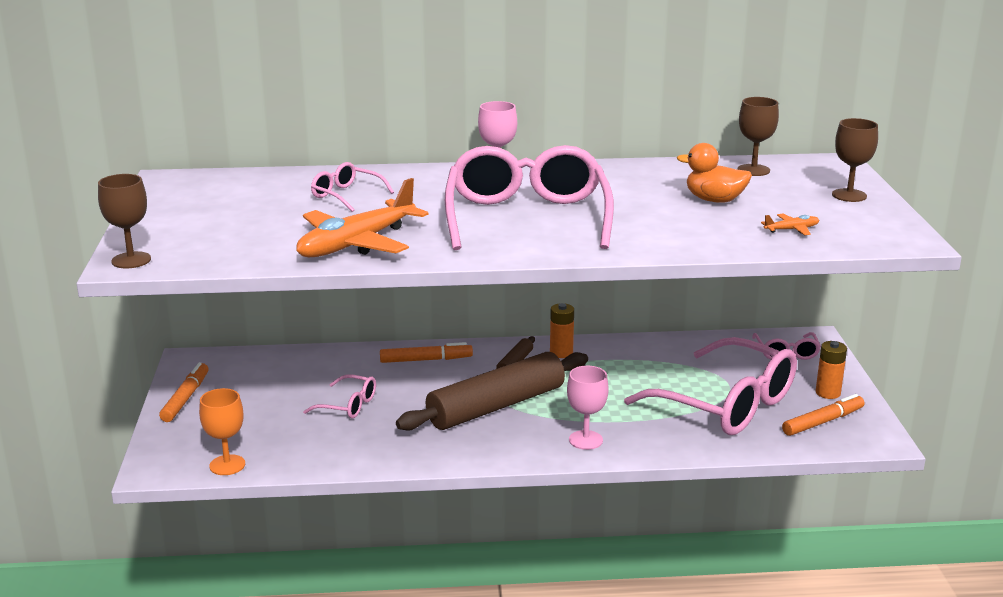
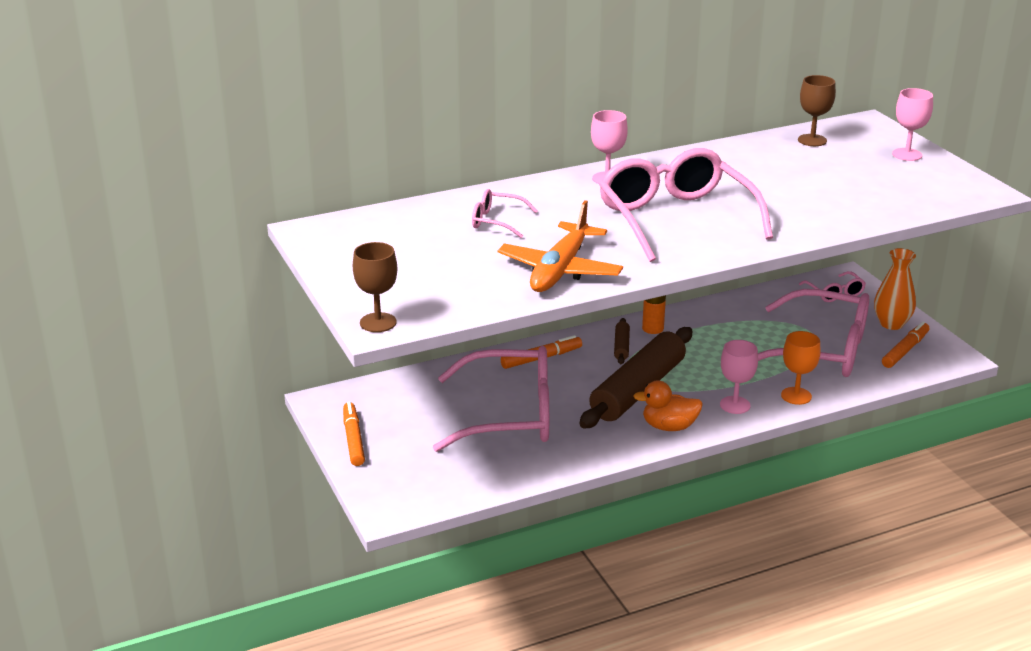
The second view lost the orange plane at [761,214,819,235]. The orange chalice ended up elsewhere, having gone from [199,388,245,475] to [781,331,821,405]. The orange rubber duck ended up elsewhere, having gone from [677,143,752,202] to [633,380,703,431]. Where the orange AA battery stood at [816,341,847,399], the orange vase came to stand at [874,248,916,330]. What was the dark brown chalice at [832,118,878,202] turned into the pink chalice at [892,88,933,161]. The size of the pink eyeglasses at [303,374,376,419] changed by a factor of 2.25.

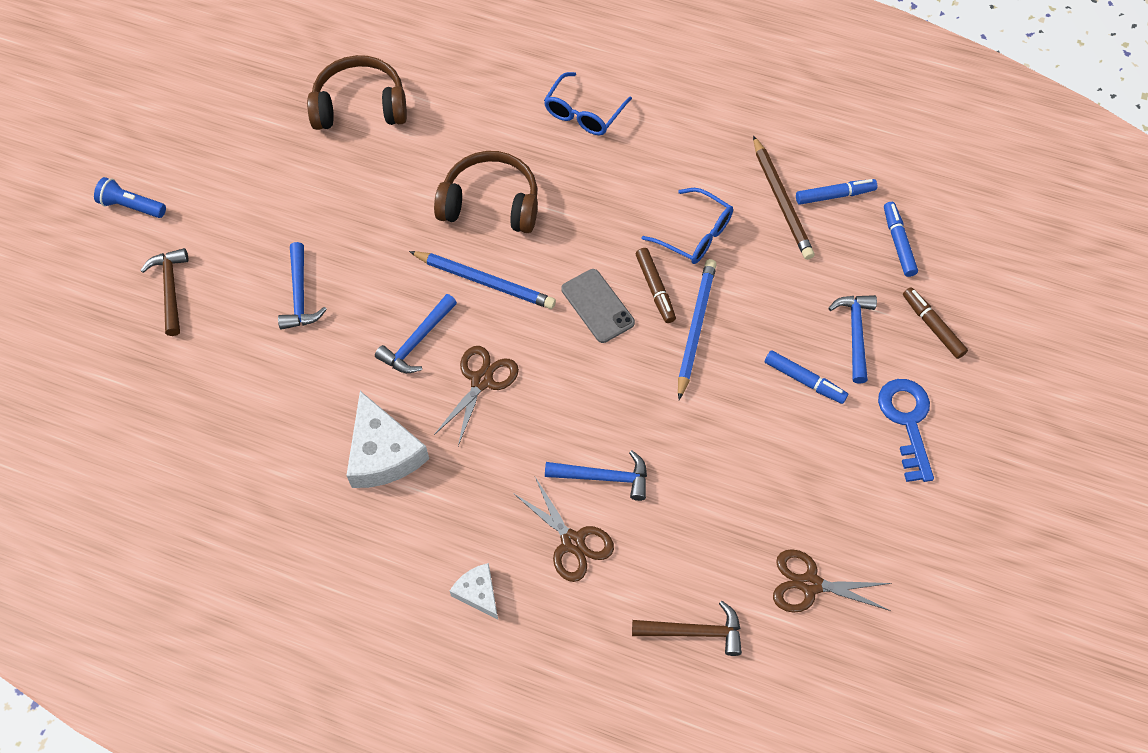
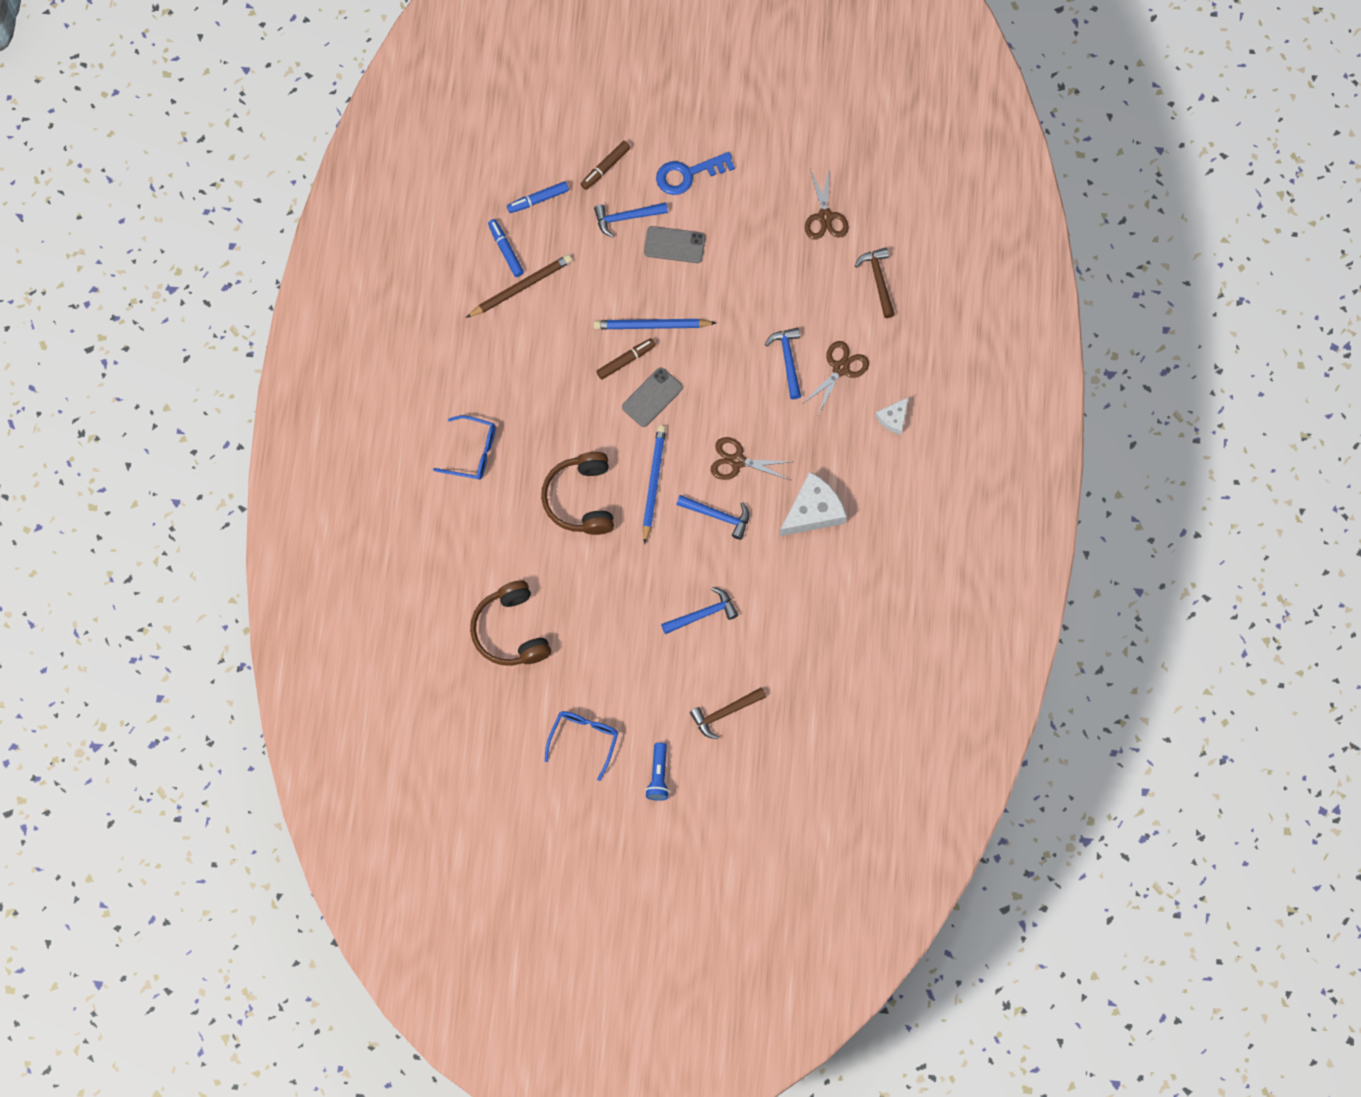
The blue eyeglasses ended up elsewhere, having gone from [641,188,733,264] to [545,711,618,781]. Where the blue felt pen stood at [765,350,848,404], the gray smartphone came to stand at [644,226,705,263].

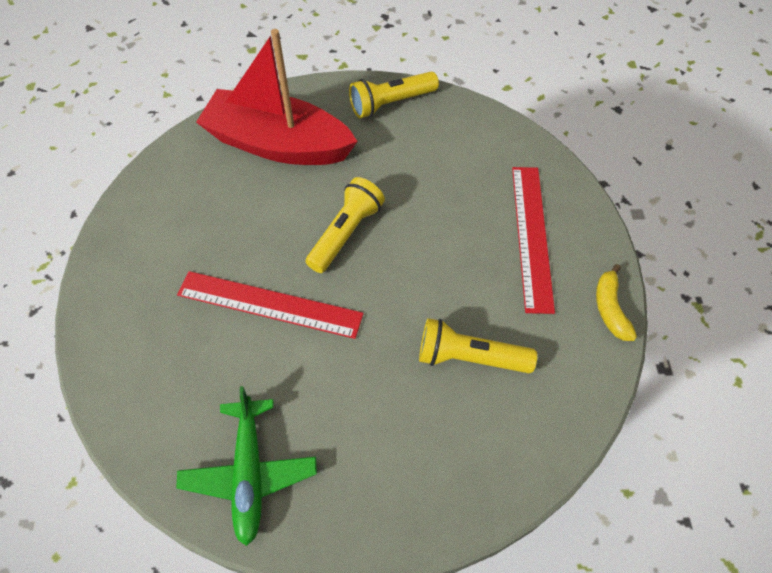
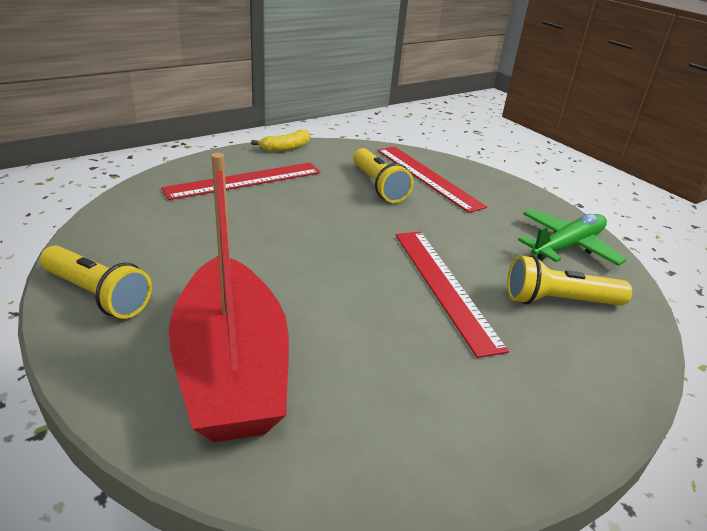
The second view gained the crimson straightedge at [377,146,487,213]. The yellow pocket torch ended up elsewhere, having gone from [305,177,385,273] to [507,255,632,306].

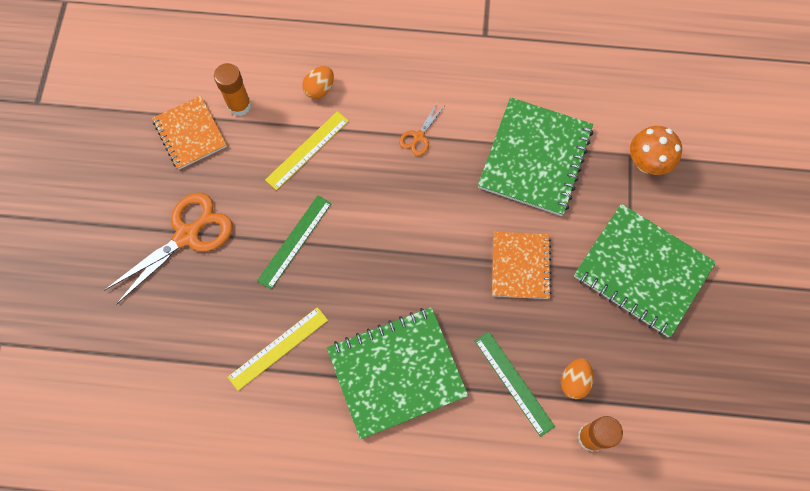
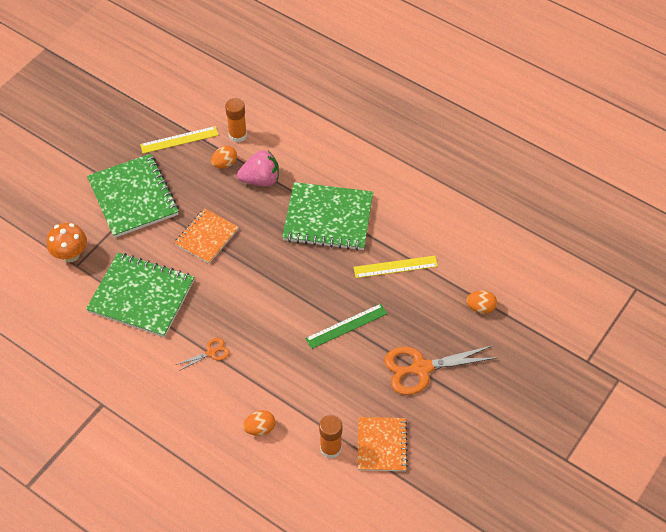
The second view gained the orange egg at [466,291,497,314]. The yellow straightedge ended up elsewhere, having gone from [265,111,349,190] to [140,126,218,154]. Where the leaf-green straightedge stood at [475,332,555,437], the pink toy strawberry came to stand at [237,150,279,186]. The leaf-green exercise book at [478,97,593,216] ended up facing another way, 60 degrees clockwise from before.

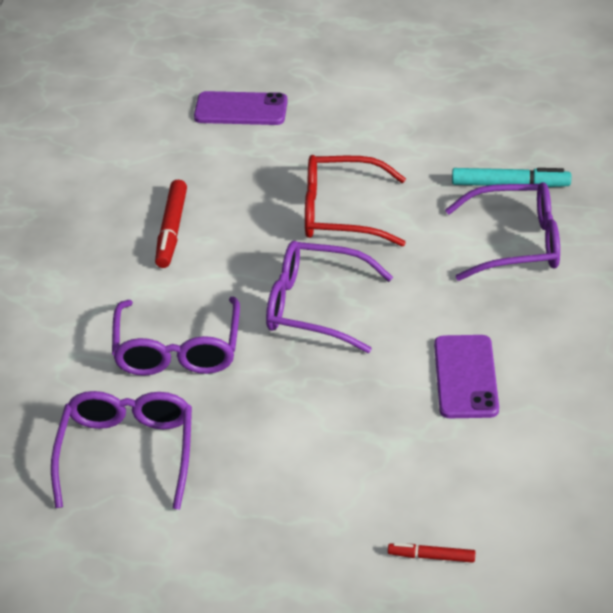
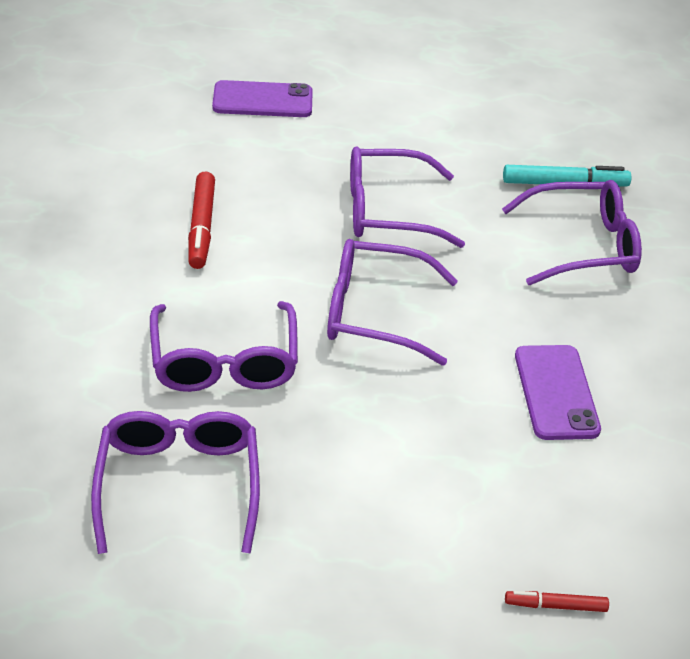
What was the crimson eyeglasses at [305,155,406,246] turned into the violet eyeglasses at [350,146,465,248].

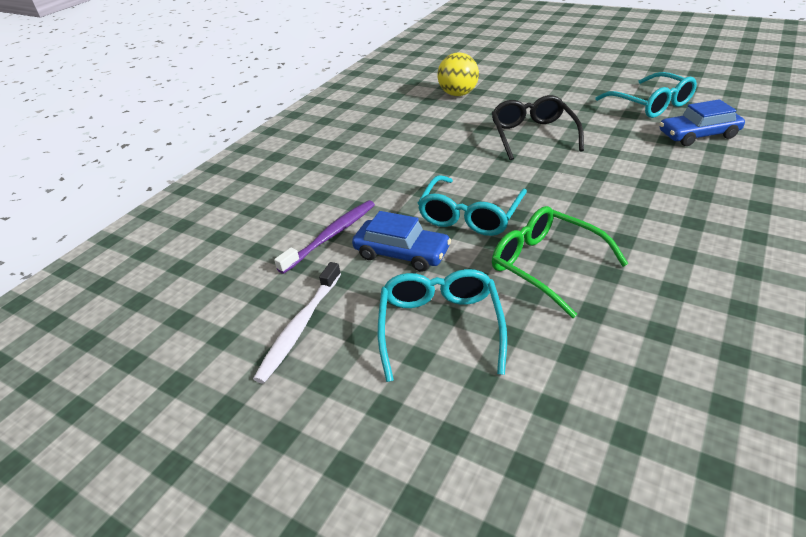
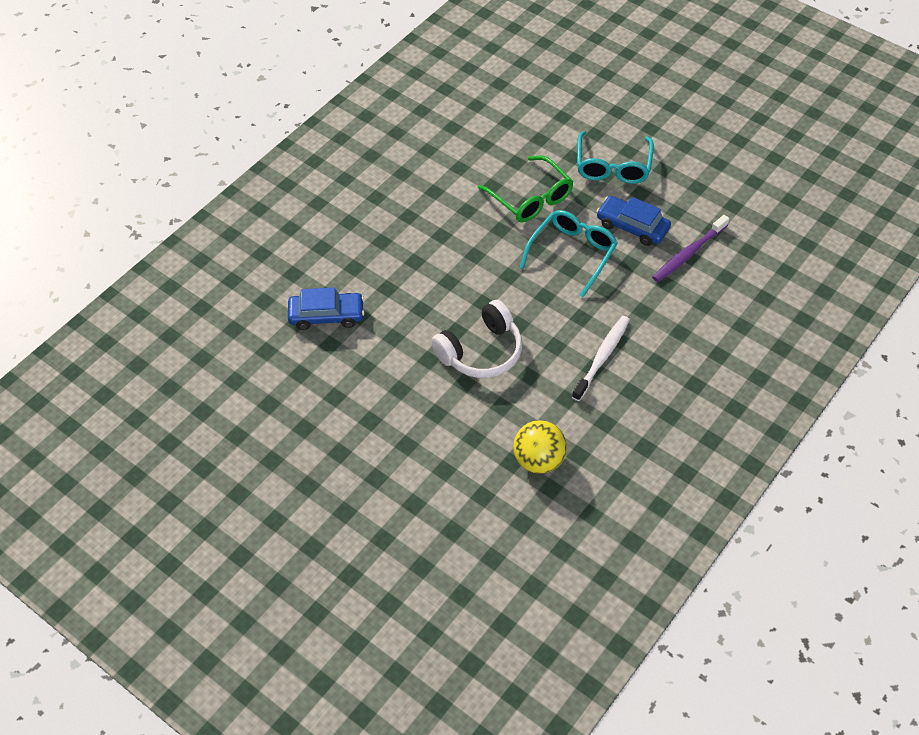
The second view lost the turquoise eyeglasses at [595,72,697,118]. The snow-white toothbrush ended up elsewhere, having gone from [253,262,341,383] to [572,316,630,401]. Where the jet-black eyeglasses stood at [492,95,584,160], the snow-white over-ear headphones came to stand at [431,300,522,378].

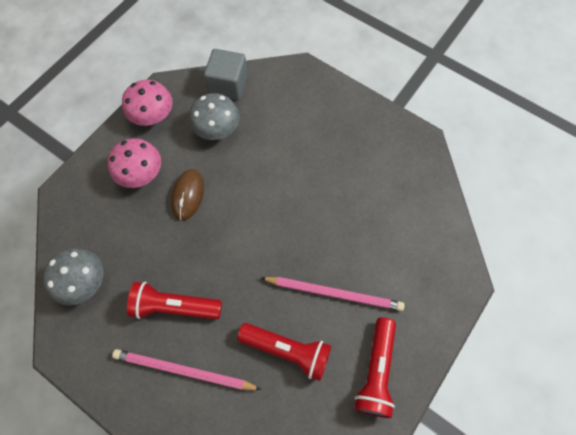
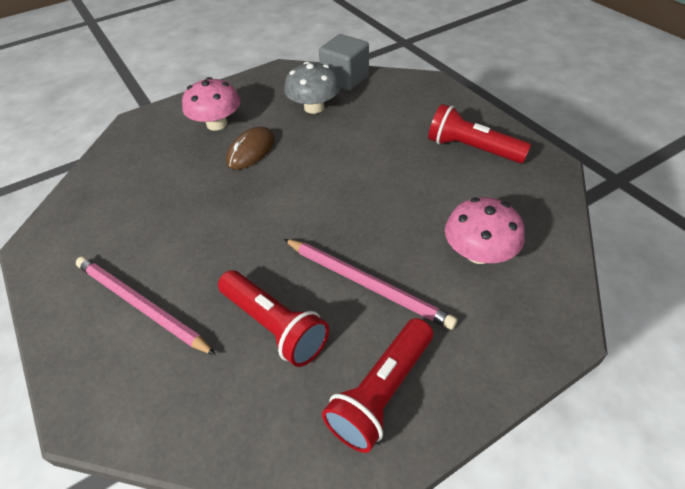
The second view lost the gray toadstool at [43,248,104,305]. The pink toadstool ended up elsewhere, having gone from [122,80,173,126] to [445,197,525,264]. The crimson pocket torch ended up elsewhere, having gone from [127,282,222,319] to [428,104,531,163].

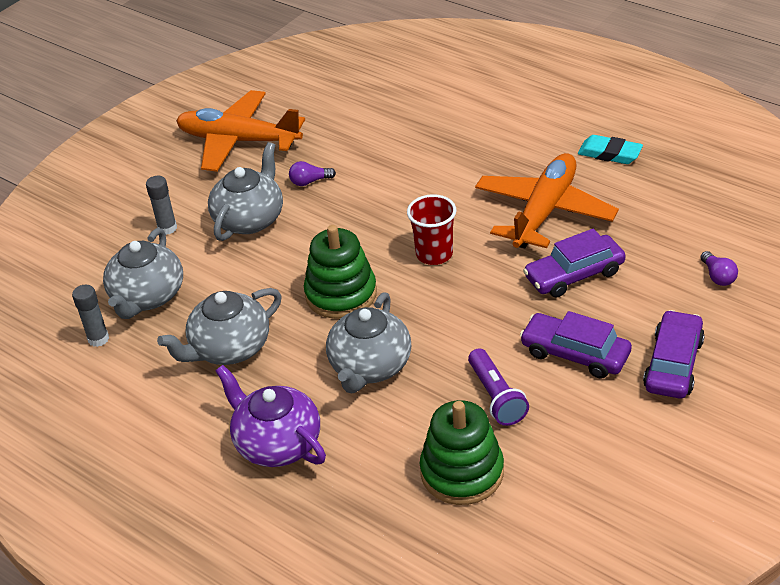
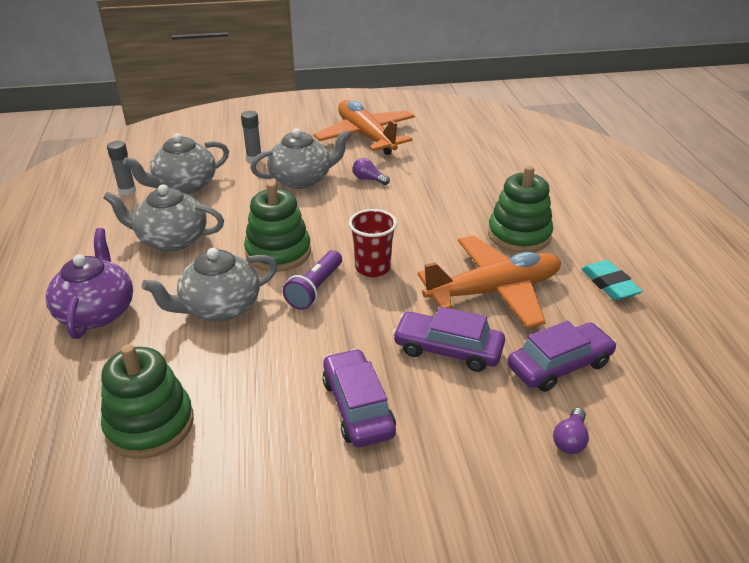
The second view gained the leaf-green stacking rings at [488,166,553,253]. The violet pocket torch ended up elsewhere, having gone from [468,348,529,426] to [283,250,342,310]. The violet automobile ended up elsewhere, having gone from [643,310,705,399] to [508,321,617,392].

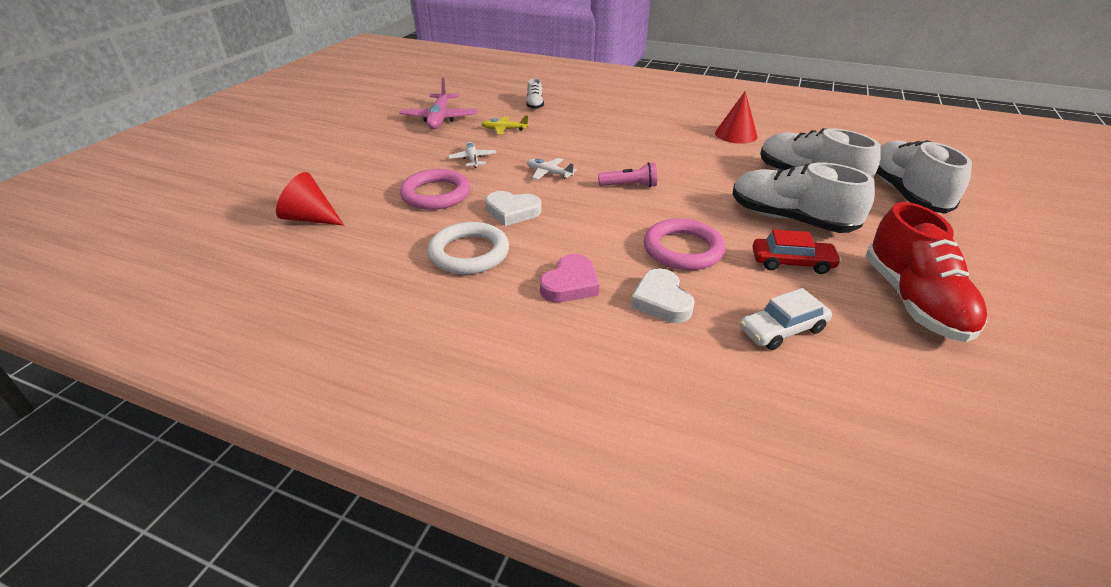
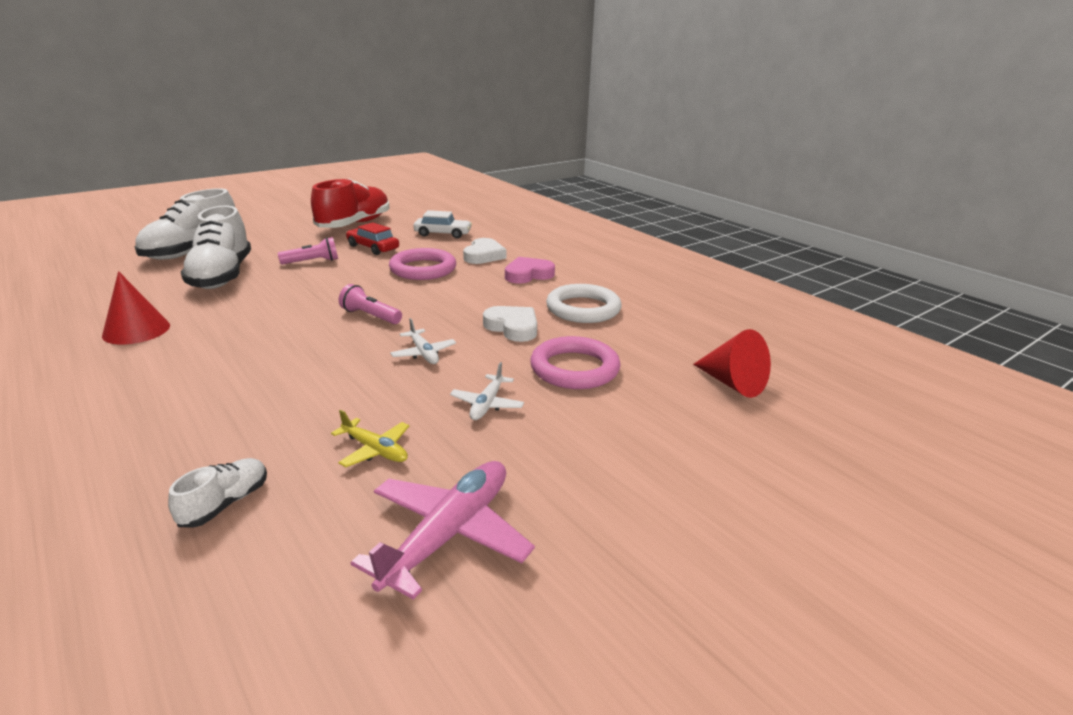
Where the snow-white lace-up shoe stood at [733,163,875,233], the pink pocket torch came to stand at [278,237,338,265].

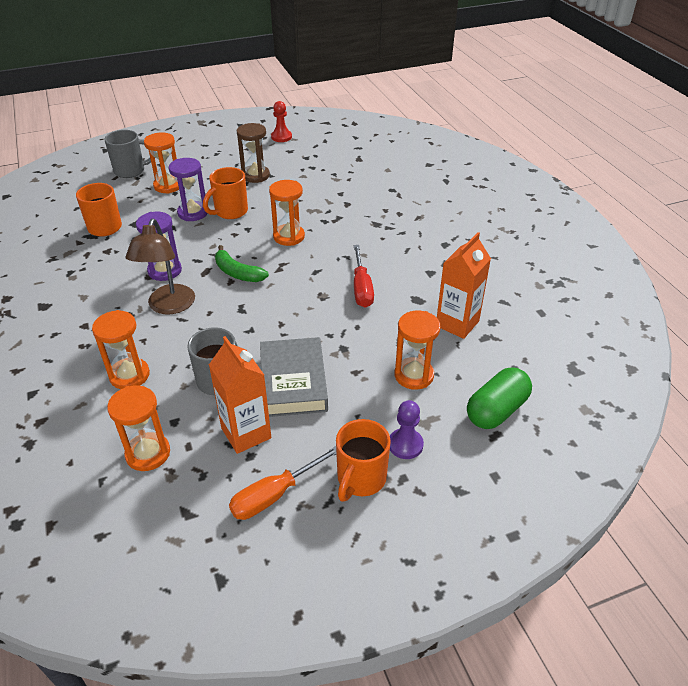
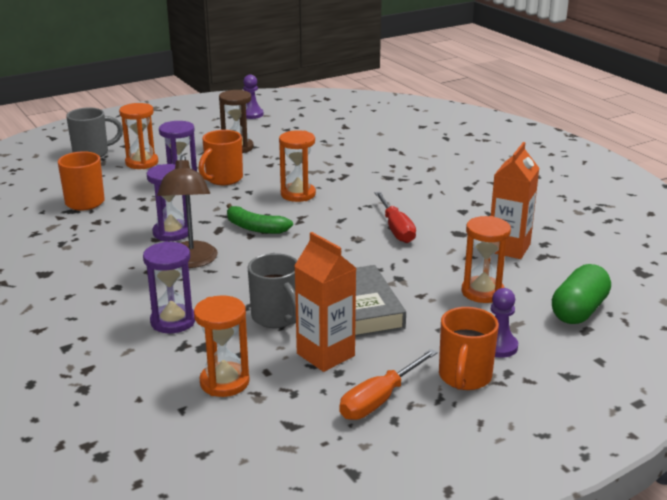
What was the orange hourglass at [92,310,150,389] turned into the violet hourglass at [143,241,195,333]. What was the crimson chess pawn at [271,101,292,142] turned into the violet chess pawn at [243,74,263,119].

